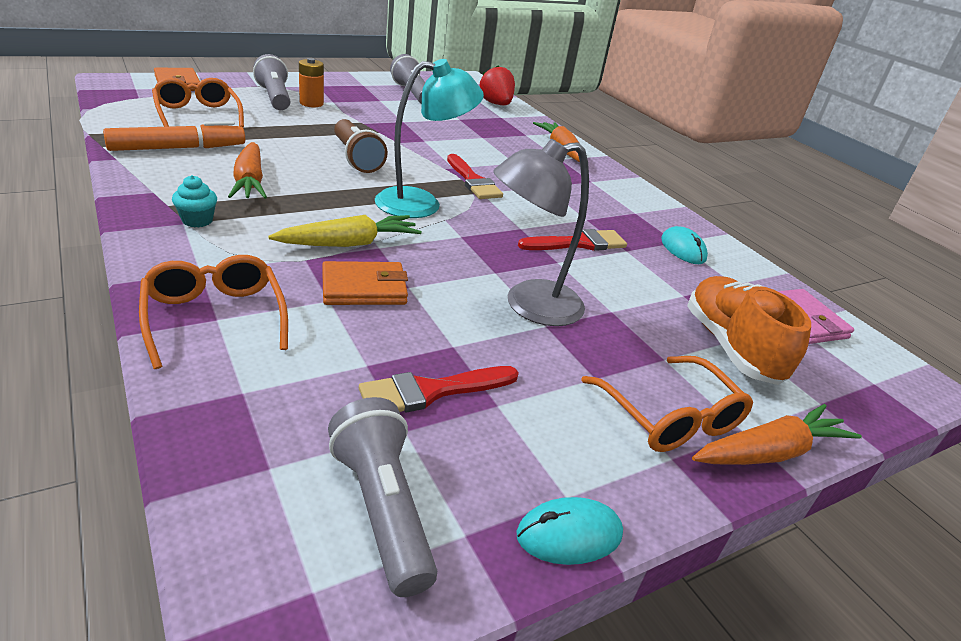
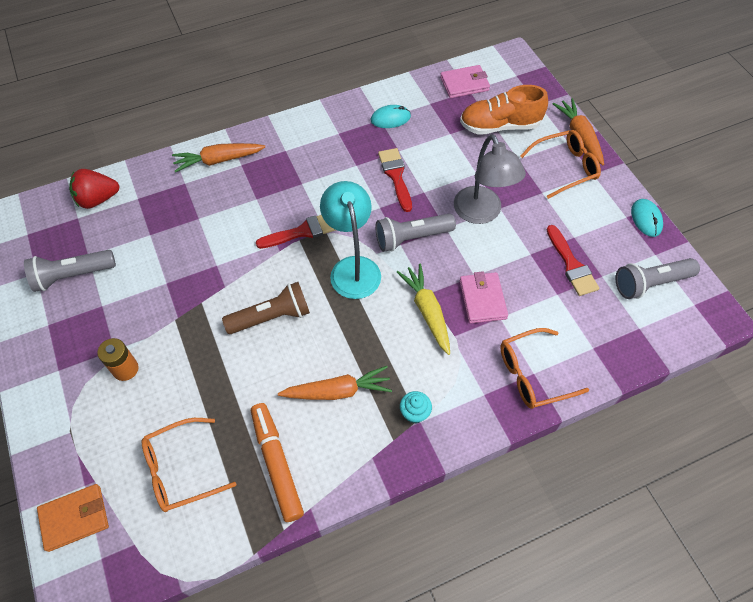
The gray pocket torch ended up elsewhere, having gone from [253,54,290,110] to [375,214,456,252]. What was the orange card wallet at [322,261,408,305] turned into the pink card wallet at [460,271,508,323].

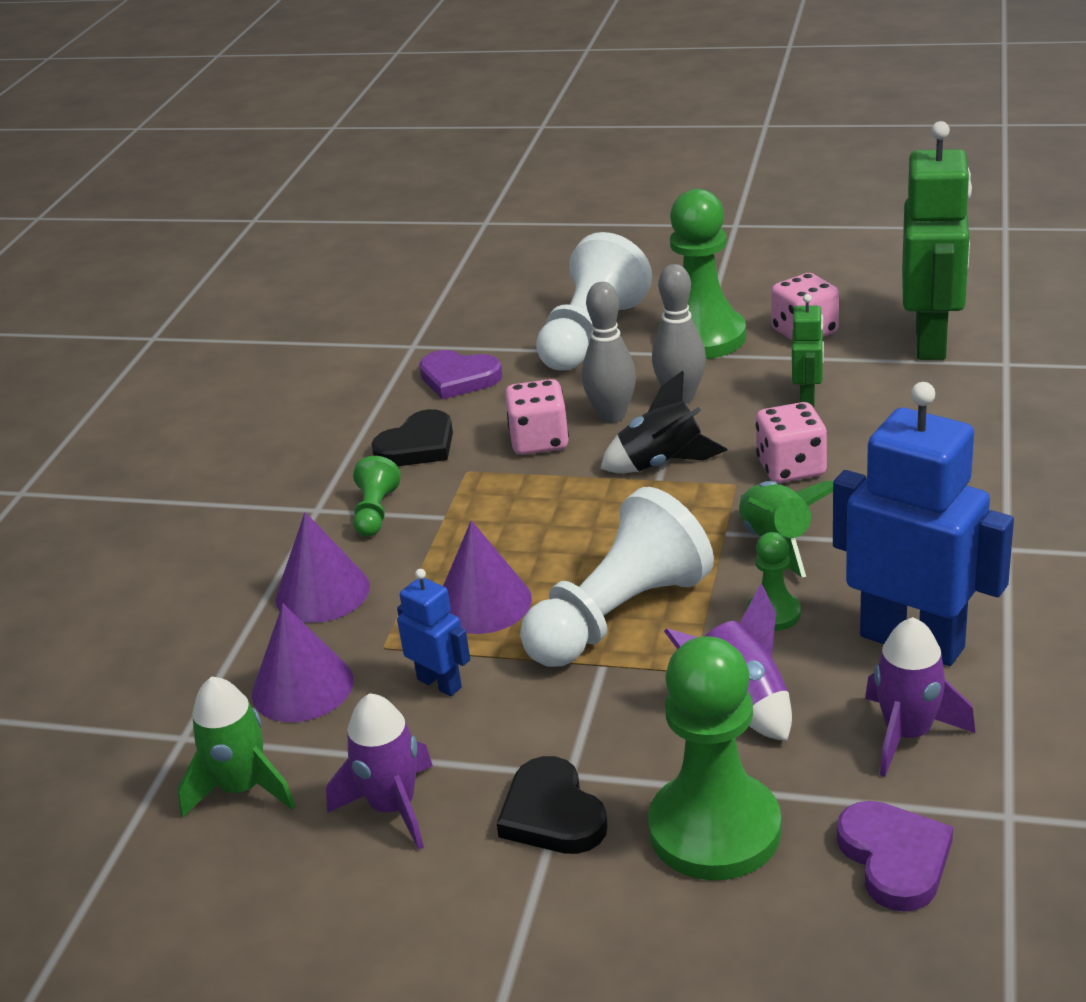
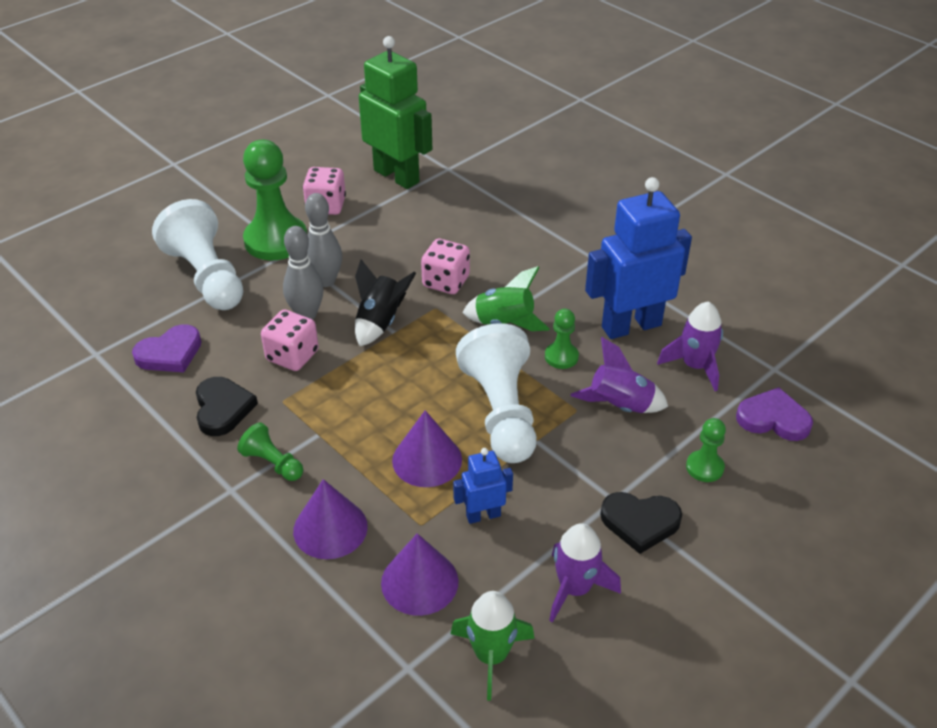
The second view lost the leaf-green toy robot at [792,294,824,407]. The size of the leaf-green chess pawn at [648,636,781,880] changed by a factor of 0.48.

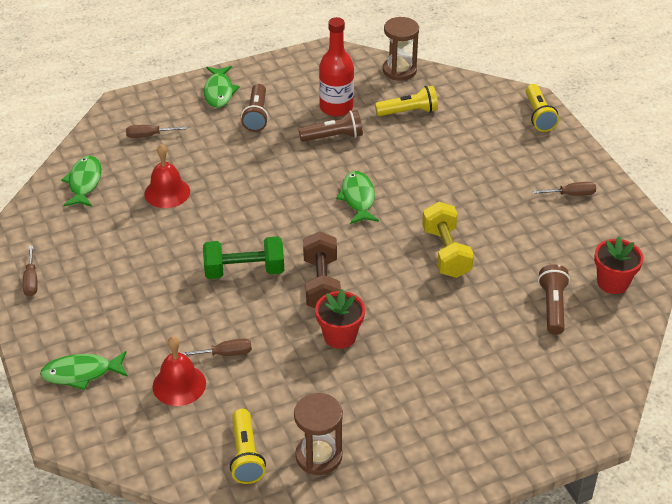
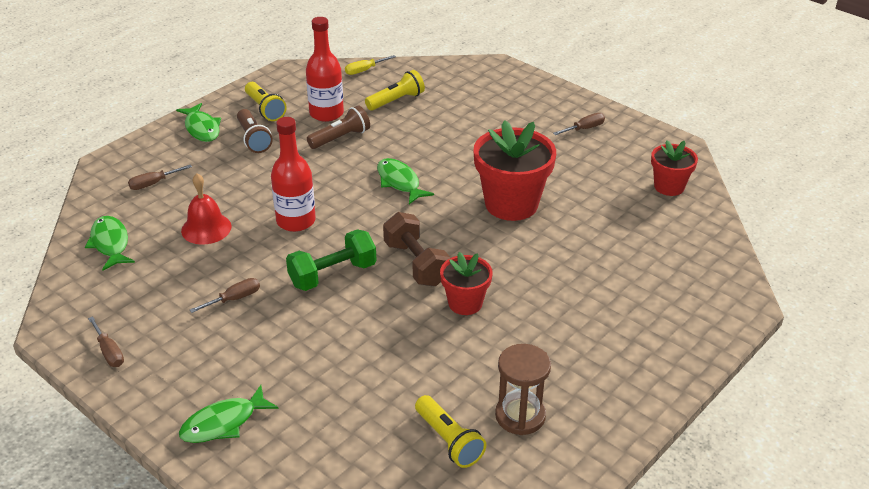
The second view lost the crimson bell at [153,336,206,406]. The second view lost the dark brown pocket torch at [538,264,570,335]. The second view gained the crimson flask at [271,117,316,232]. The dark brown hand screwdriver ended up elsewhere, having gone from [181,338,252,356] to [190,278,260,313]. The yellow pocket torch ended up elsewhere, having gone from [526,84,559,132] to [245,82,287,121]. Where the dark brown hourglass stood at [383,17,419,81], the yellow hand screwdriver came to stand at [345,55,396,75]. Where the yellow free weight stood at [422,202,474,278], the crimson plant pot came to stand at [473,120,556,221].

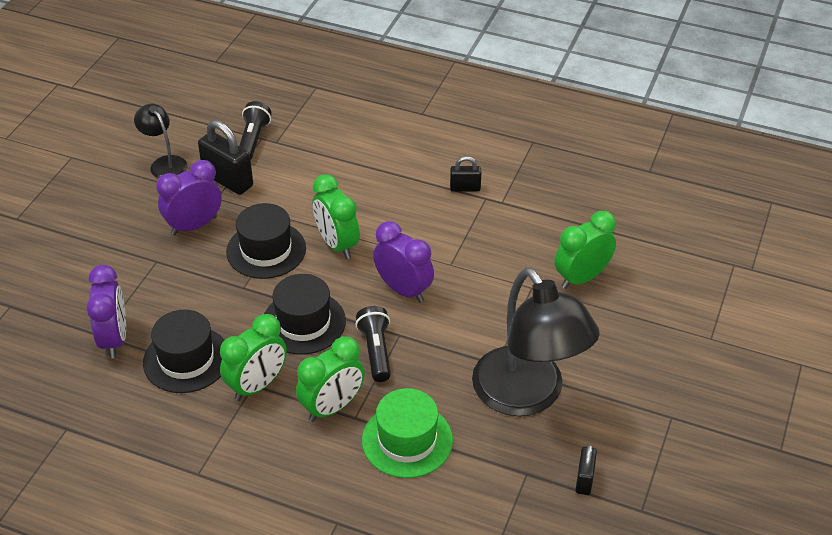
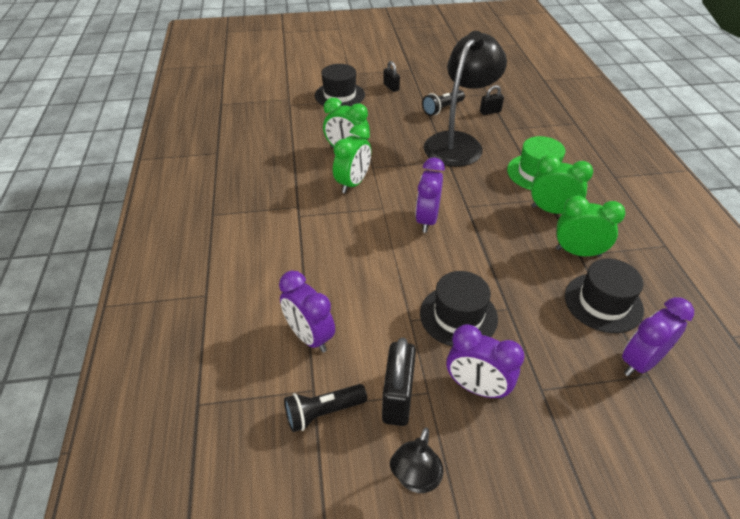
The second view gained the violet alarm clock at [279,271,335,353]. The jet-black top hat ended up elsewhere, having gone from [264,274,346,355] to [315,64,365,107]. The leaf-green alarm clock ended up elsewhere, having gone from [313,174,360,259] to [333,124,371,193]. The jet-black pocket torch ended up elsewhere, having gone from [355,306,391,382] to [422,90,465,116]. The jet-black lock ended up elsewhere, having gone from [450,156,482,192] to [383,61,400,92].

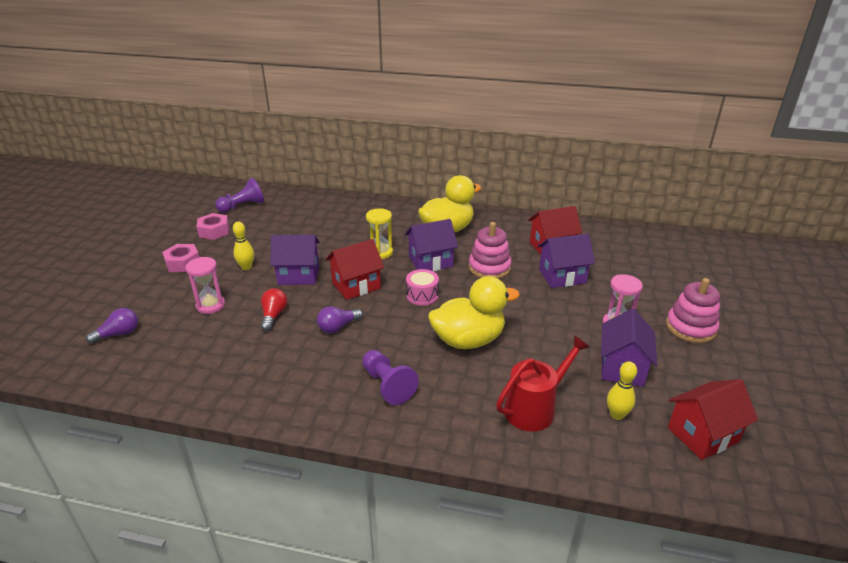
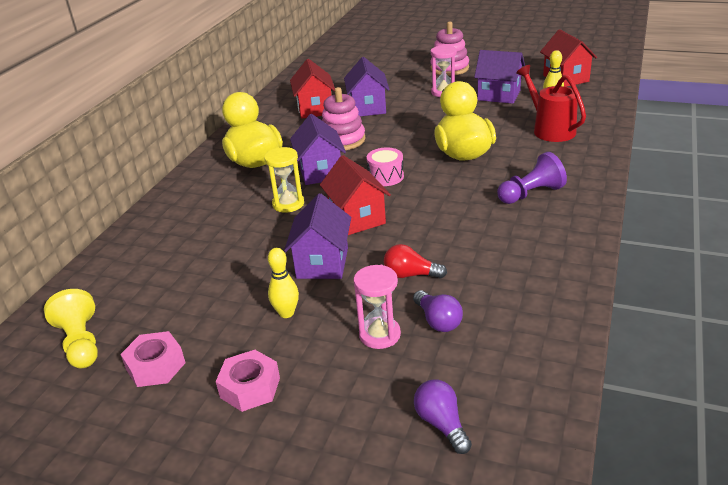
The violet light bulb ended up elsewhere, having gone from [317,306,363,333] to [413,290,463,332]. What was the violet chess pawn at [216,178,264,213] turned into the yellow chess pawn at [44,289,98,368].

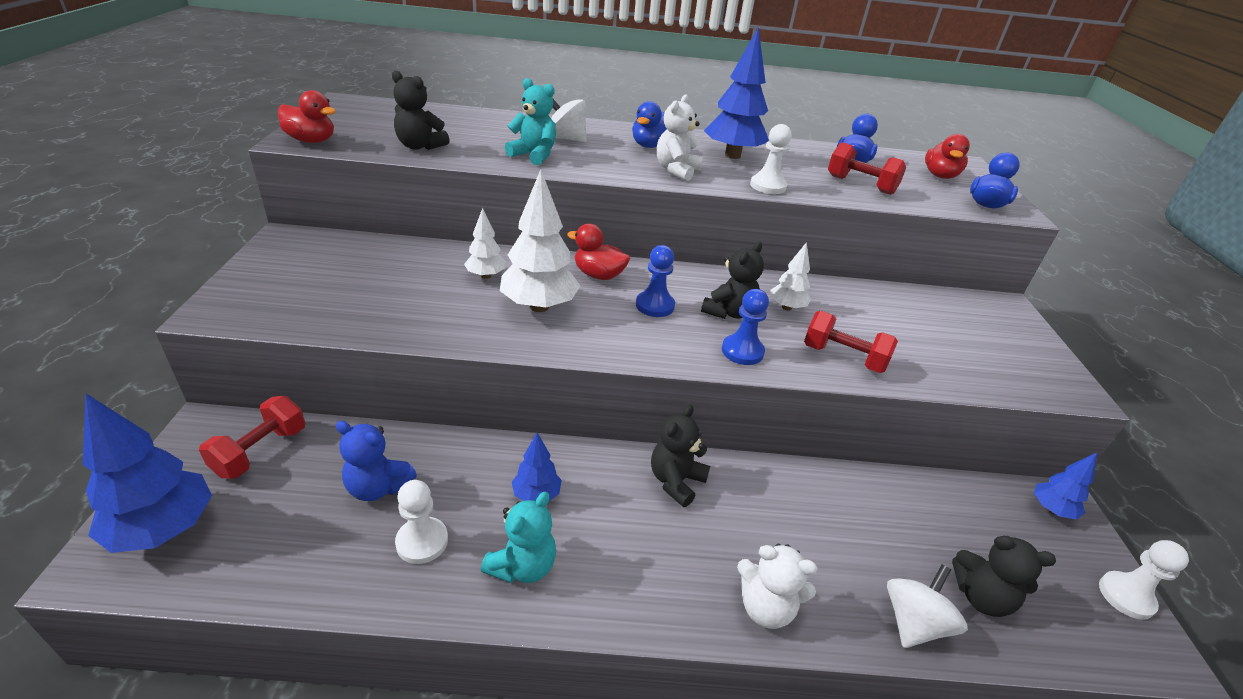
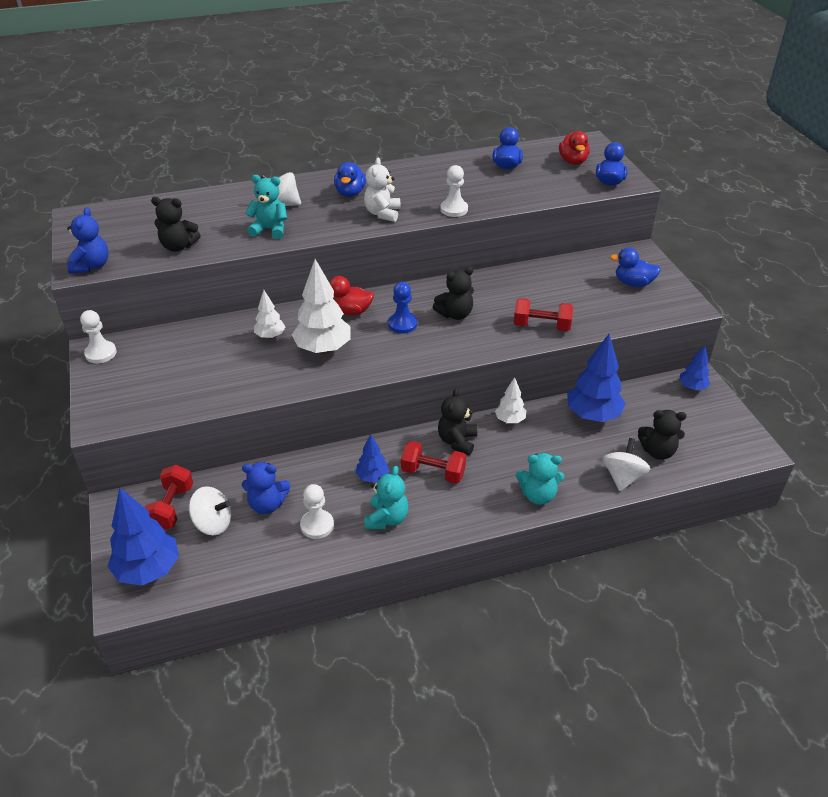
The second view lost the blue chess pawn at [722,289,769,365]. The second view gained the snow-white toy top at [189,486,231,535]. The second view gained the blue rubber duck at [610,248,661,287]. The blue fir tree ended up elsewhere, having gone from [704,27,769,159] to [567,334,626,422]. The snow-white fir tree ended up elsewhere, having gone from [770,242,811,311] to [495,377,526,423]. The crimson free weight ended up elsewhere, having gone from [828,142,906,195] to [401,441,466,484]. The snow-white chess pawn ended up elsewhere, having gone from [1099,540,1189,620] to [80,310,117,363]. Where the crimson rubber duck stood at [278,90,336,143], the blue stuffed bear came to stand at [67,207,109,274]. What was the snow-white stuffed bear at [737,544,817,629] turned into the turquoise stuffed bear at [516,453,564,505]. The jet-black stuffed bear at [701,241,764,319] ended up facing another way, 45 degrees clockwise from before.

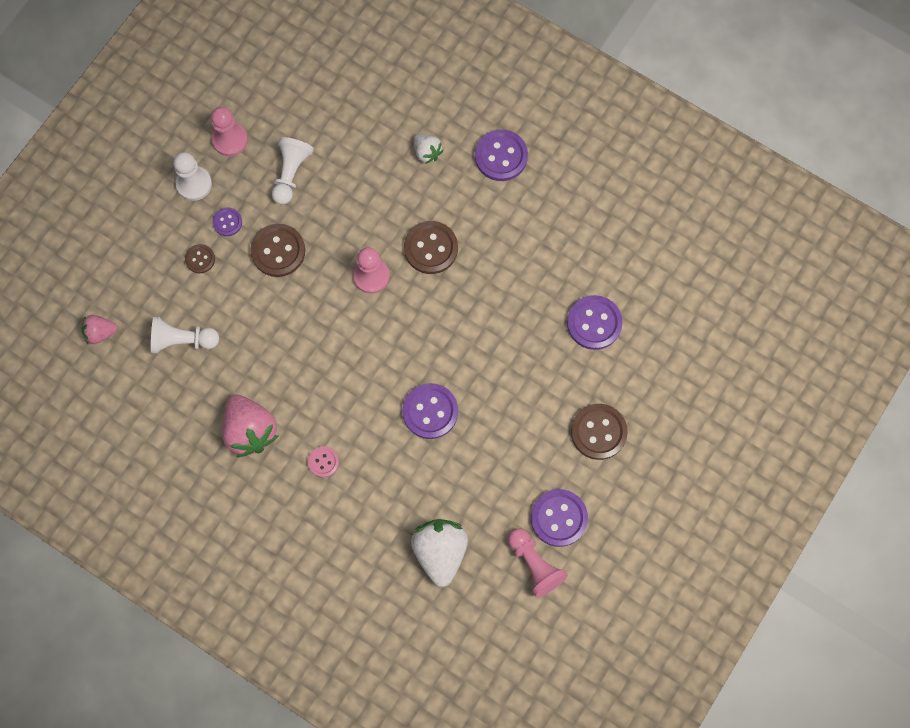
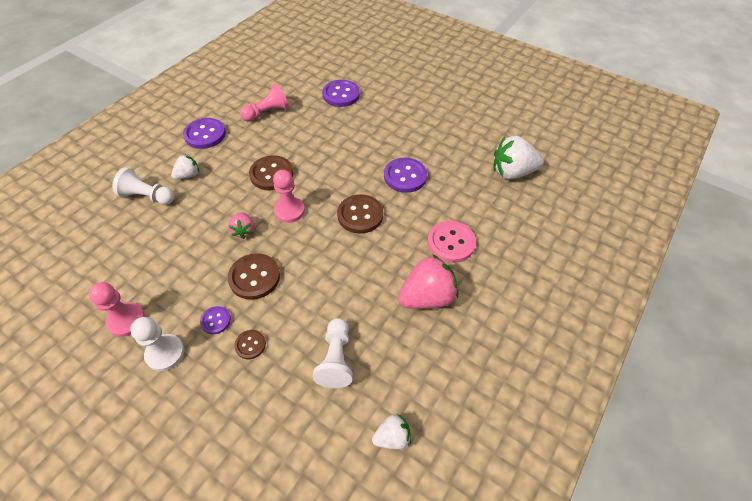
The second view lost the violet sewing button at [531,489,588,547]. The second view gained the snow-white toy strawberry at [372,414,411,449]. The pink toy strawberry ended up elsewhere, having gone from [82,315,118,344] to [228,212,255,239]. The snow-white chess pawn ended up elsewhere, having gone from [272,137,314,205] to [112,167,174,205]. The pink chess pawn ended up elsewhere, having gone from [508,528,568,598] to [240,84,289,121]. The dark brown sewing button ended up elsewhere, having gone from [571,404,628,460] to [337,194,383,234]. The size of the pink sewing button at [308,446,339,477] changed by a factor of 1.83.

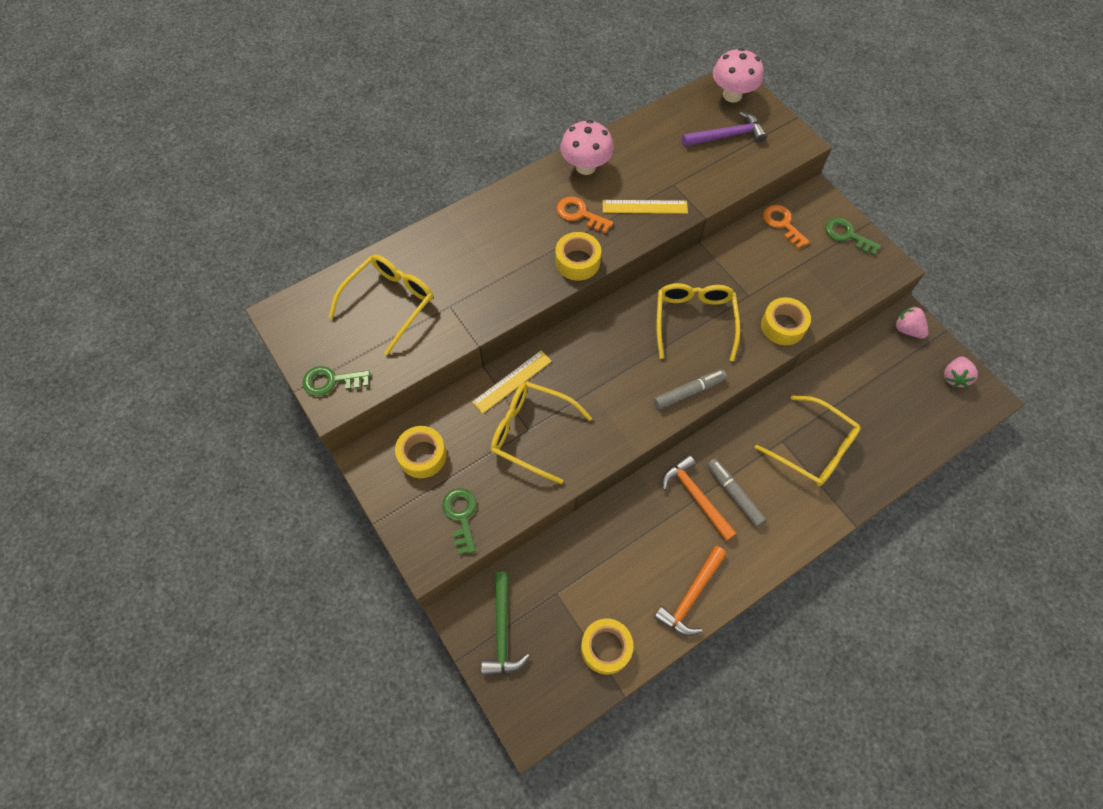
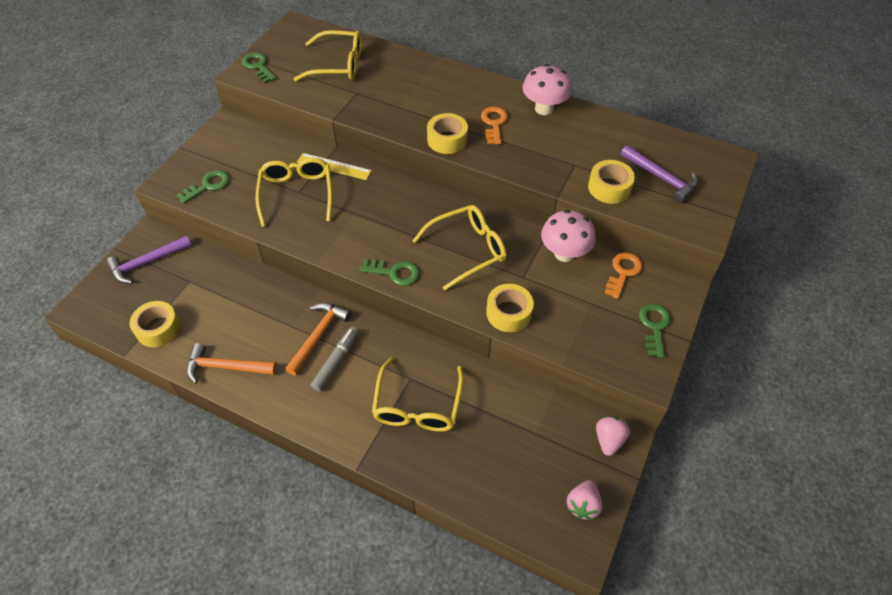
The second view lost the yellow straightedge at [603,200,688,214]. The yellow sticky tape ended up elsewhere, having gone from [395,426,447,478] to [588,160,635,204]. The pink toadstool ended up elsewhere, having gone from [713,48,764,103] to [541,210,596,262]. Where the gray felt pen stood at [654,370,727,409], the leaf-green latchkey came to stand at [360,259,420,286]. What was the leaf-green claw hammer at [481,572,530,675] turned into the violet claw hammer at [106,236,191,283]. The pink toy strawberry at [944,356,978,387] ended up facing another way, 60 degrees counterclockwise from before.

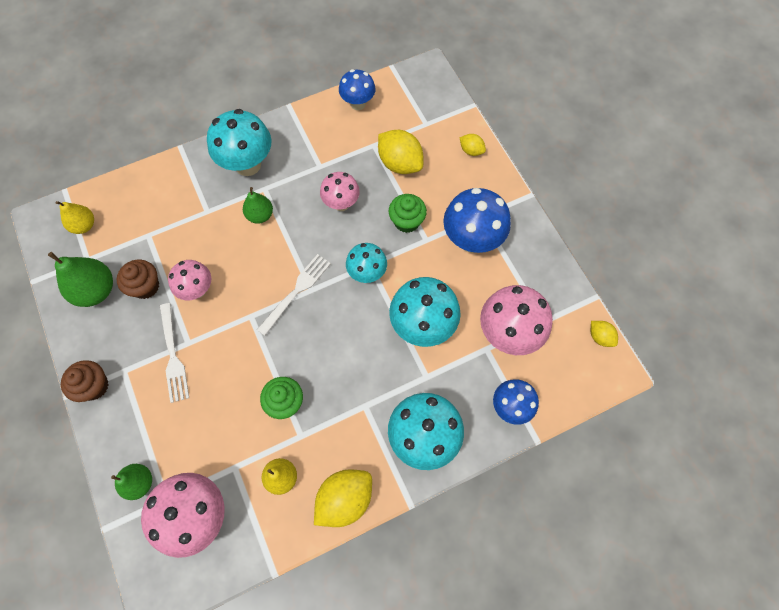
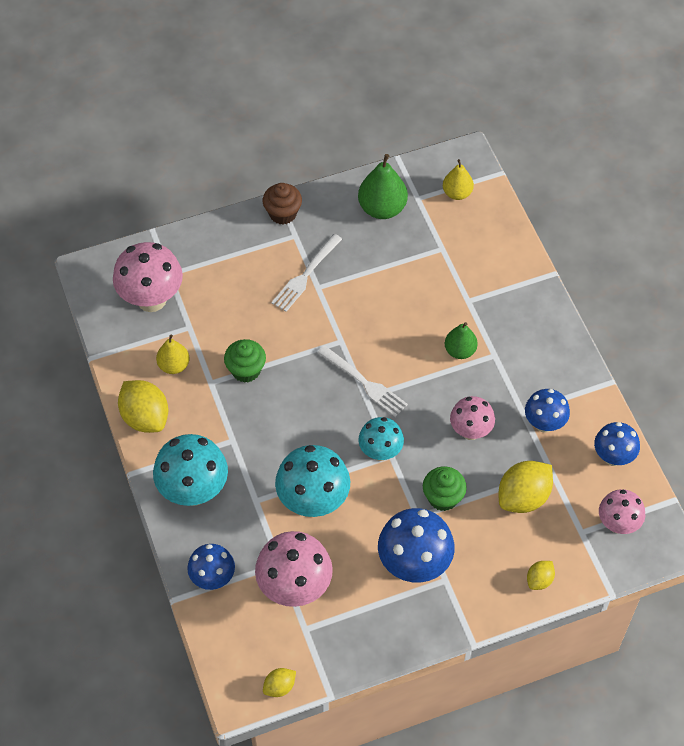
The second view lost the leaf-green pear fruit at [111,464,152,500]. The second view lost the dark brown muffin at [117,260,159,299]. The second view lost the turquoise toadstool at [207,109,271,176]. The second view gained the blue toadstool at [525,389,570,433]. The pink toadstool ended up elsewhere, having gone from [168,260,211,300] to [599,489,645,534]. The snow-white table fork at [160,303,189,403] ended up facing another way, 45 degrees counterclockwise from before.

